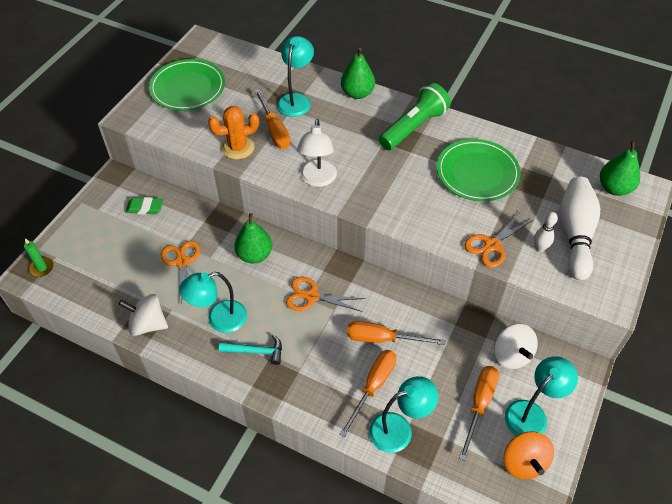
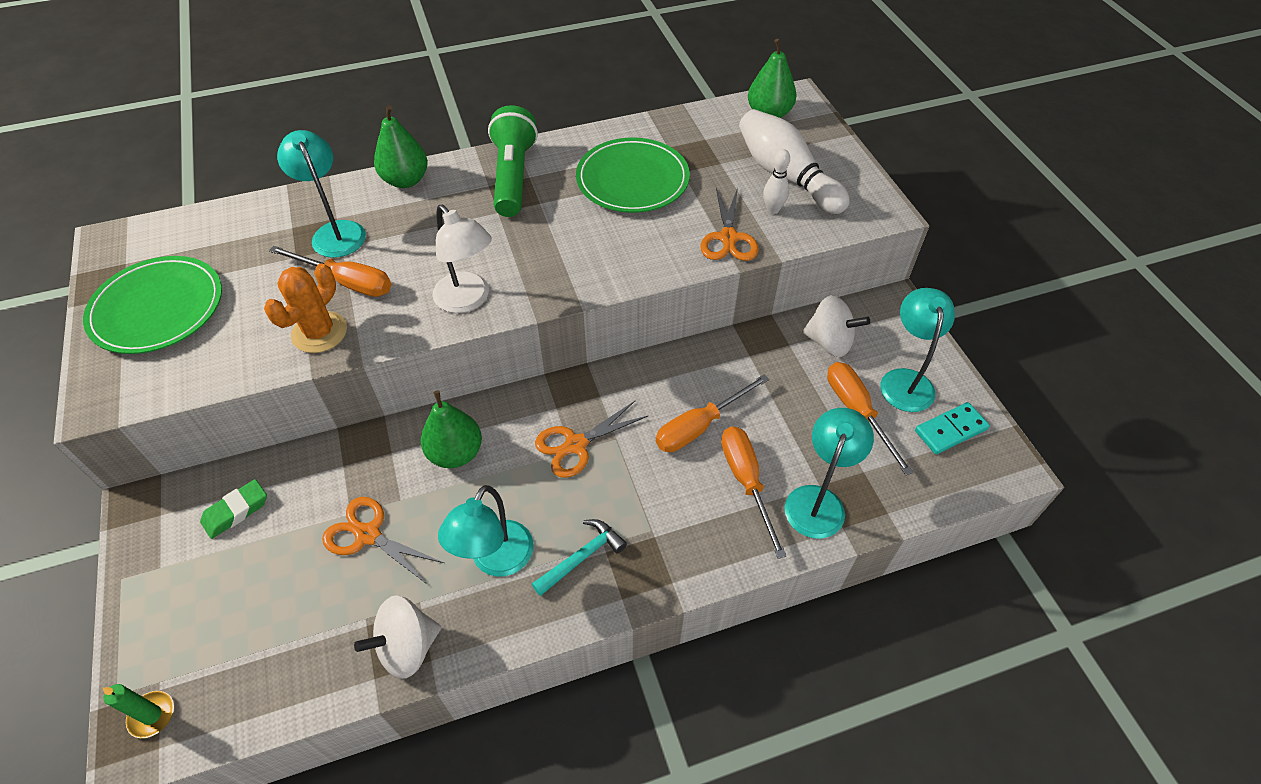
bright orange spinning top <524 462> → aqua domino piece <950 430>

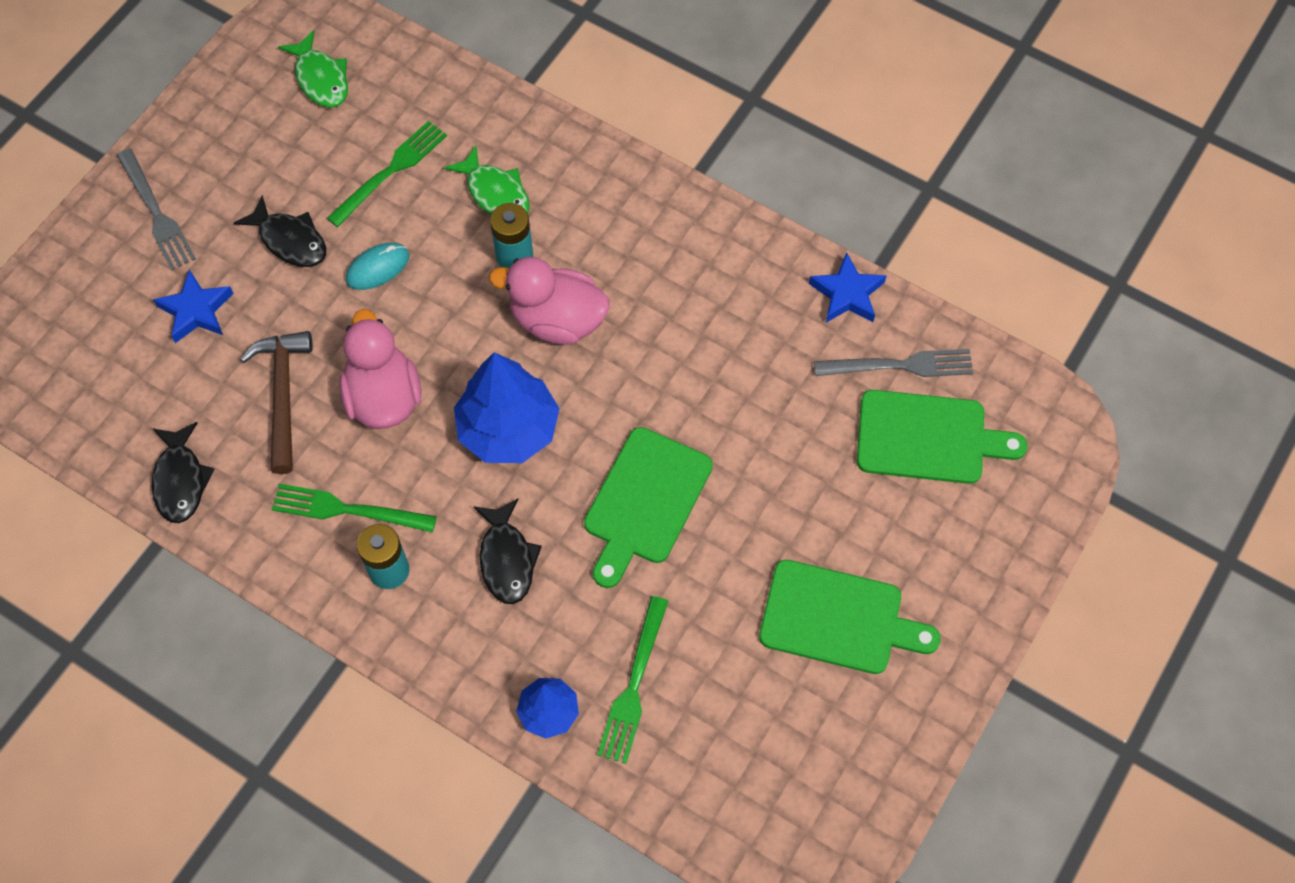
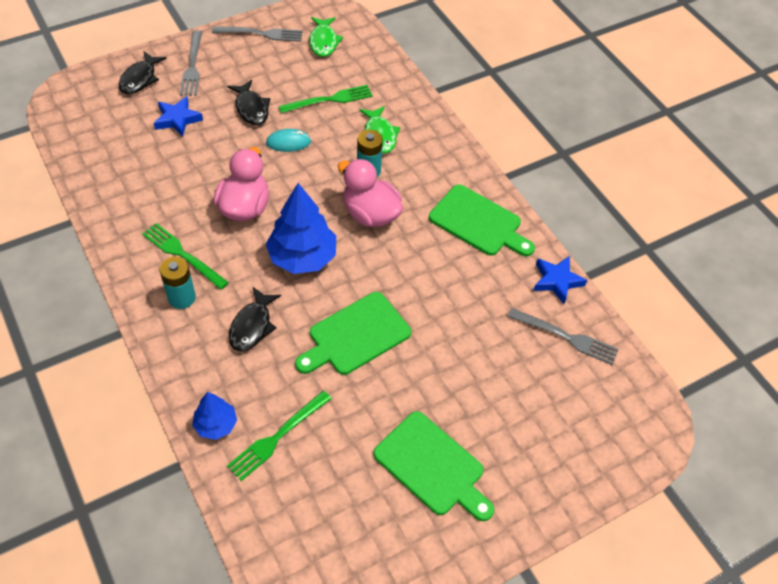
brown hammer <283 395> → -
- → grey table fork <262 34>
jet-black fish <180 480> → jet-black fish <140 79>, moved
leaf-green chopping board <928 438> → leaf-green chopping board <478 222>, moved

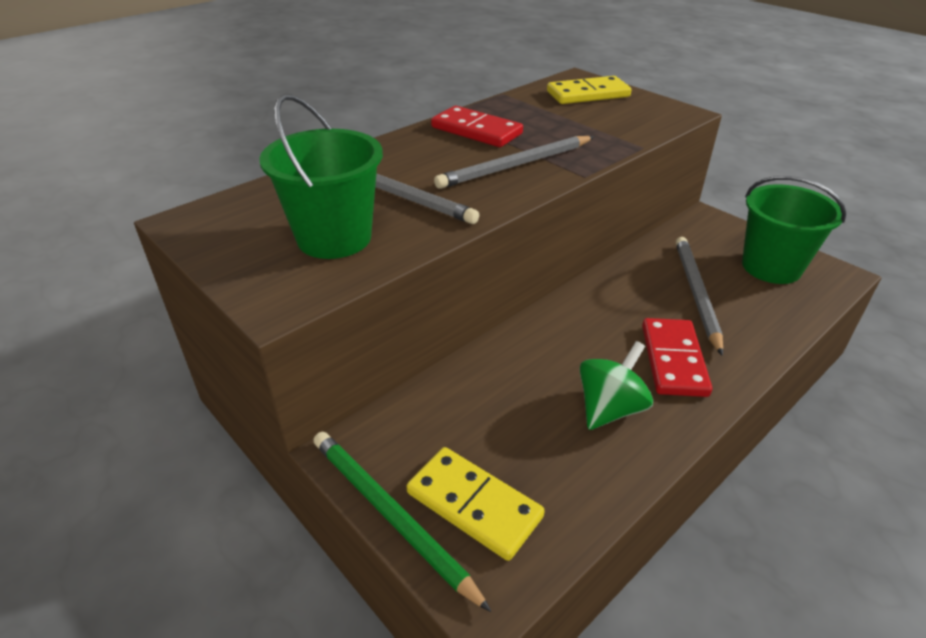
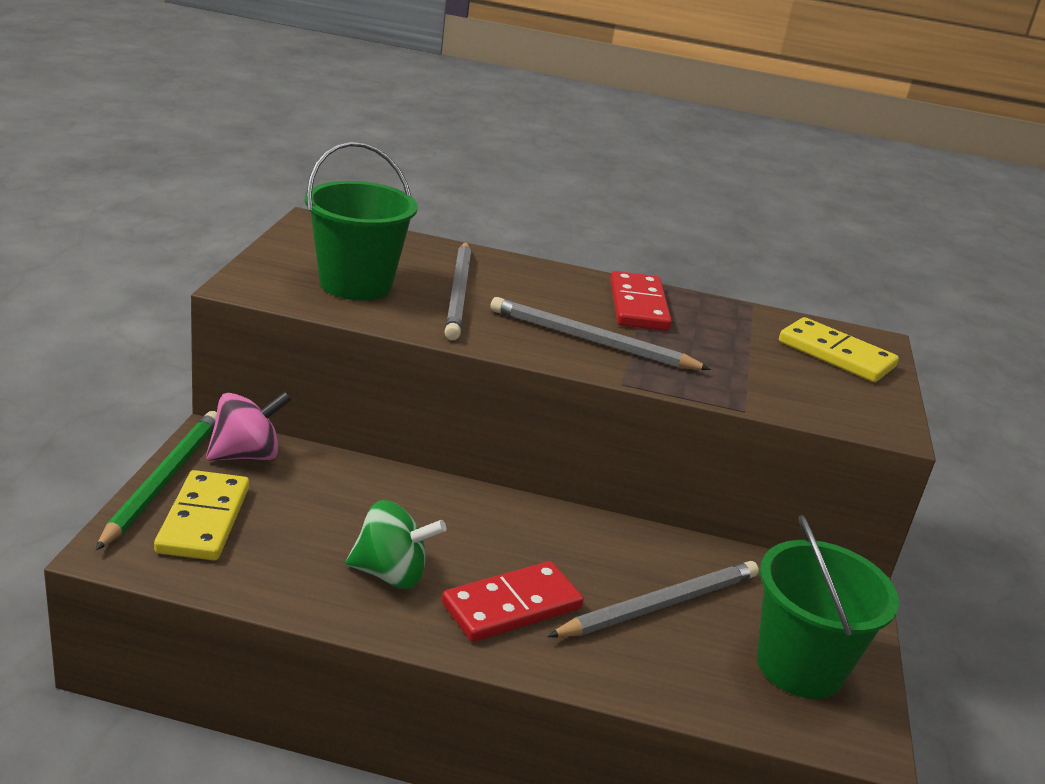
- → rose-pink spinning top <247 455>

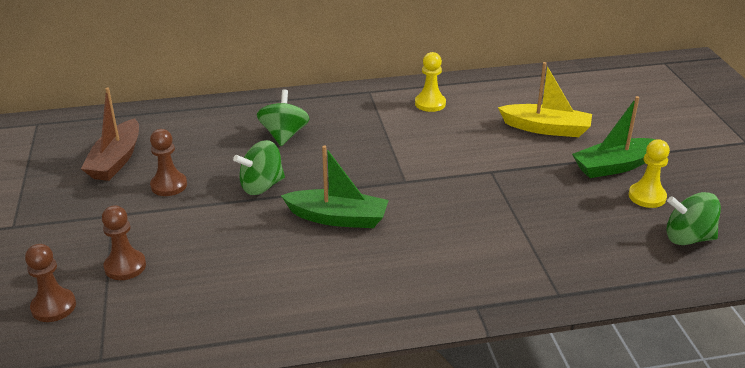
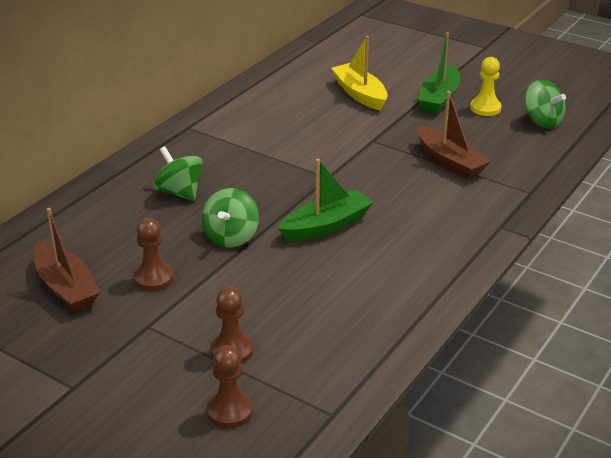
golden chess pawn <430 103> → -
- → brown boat <449 161>
golden boat <546 128> → golden boat <360 94>, 90 degrees counterclockwise
leaf-green spinning top <688 238> → leaf-green spinning top <542 121>, 90 degrees counterclockwise

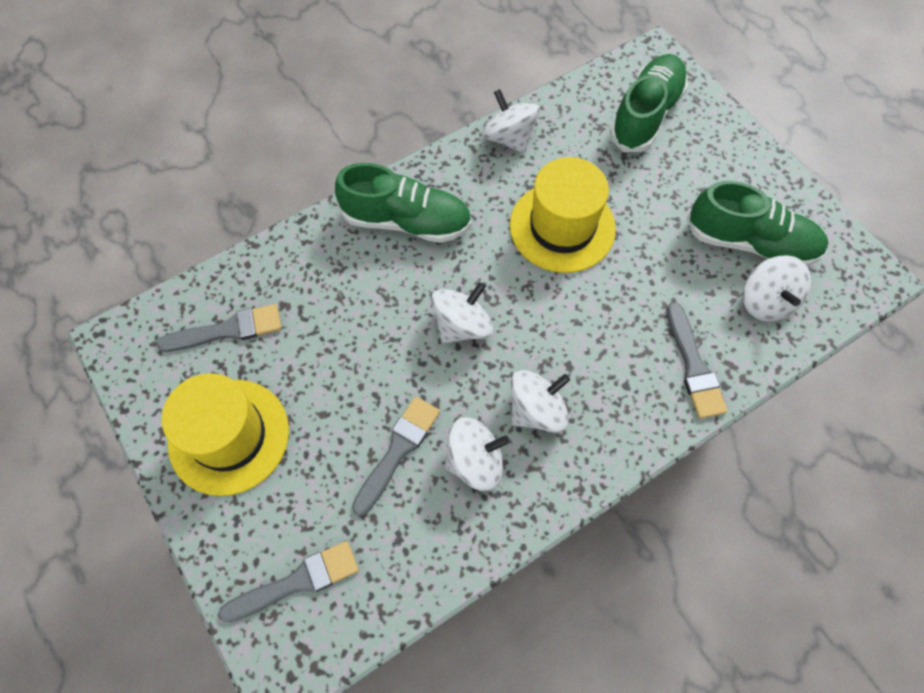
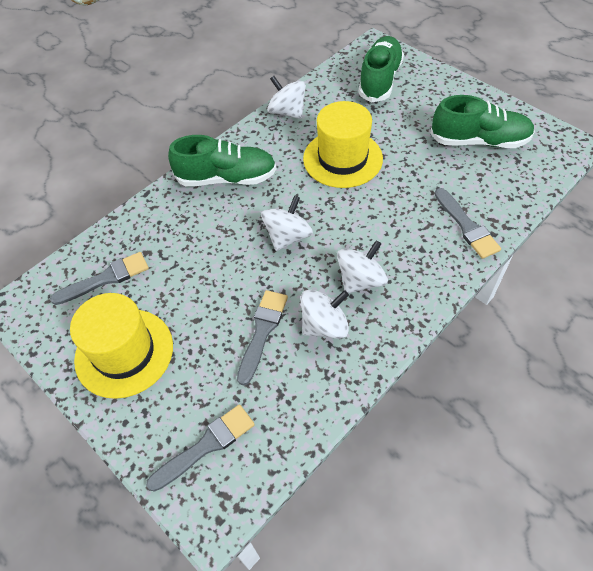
pure white spinning top <766 301> → -

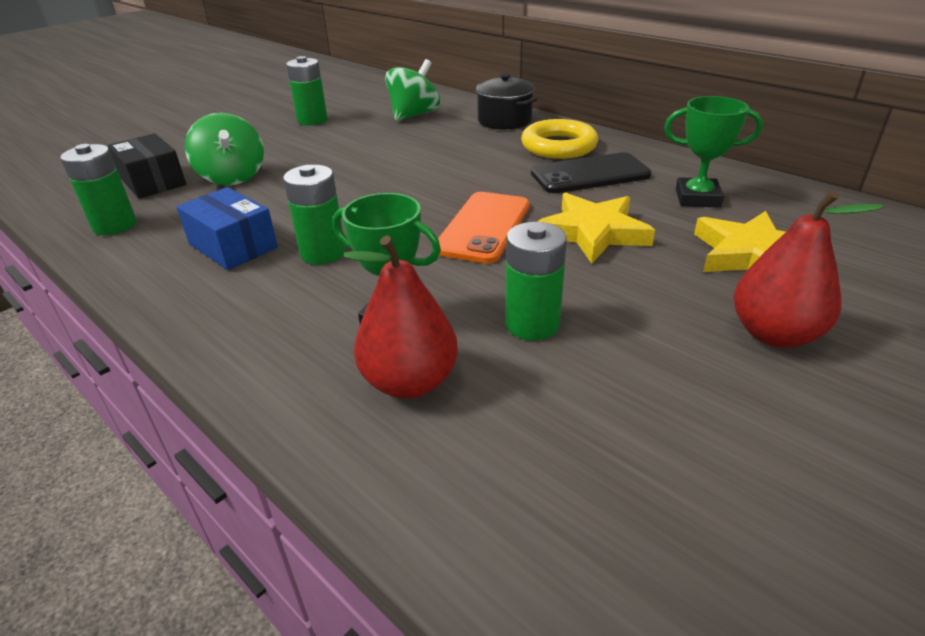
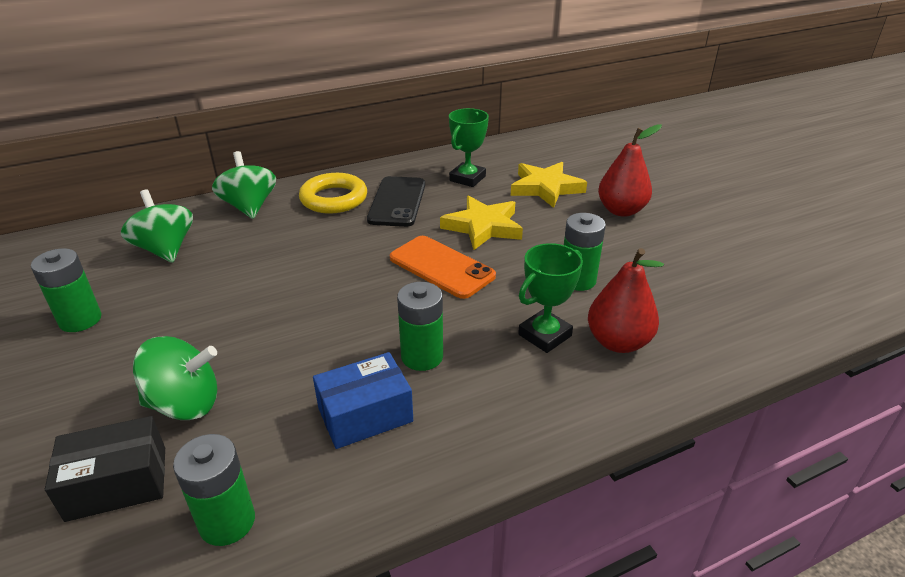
jet-black stockpot <504 121> → leaf-green spinning top <249 207>

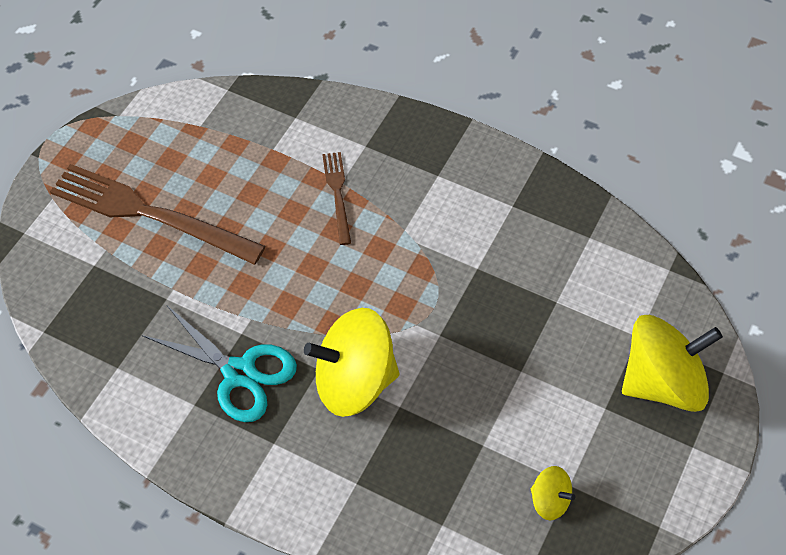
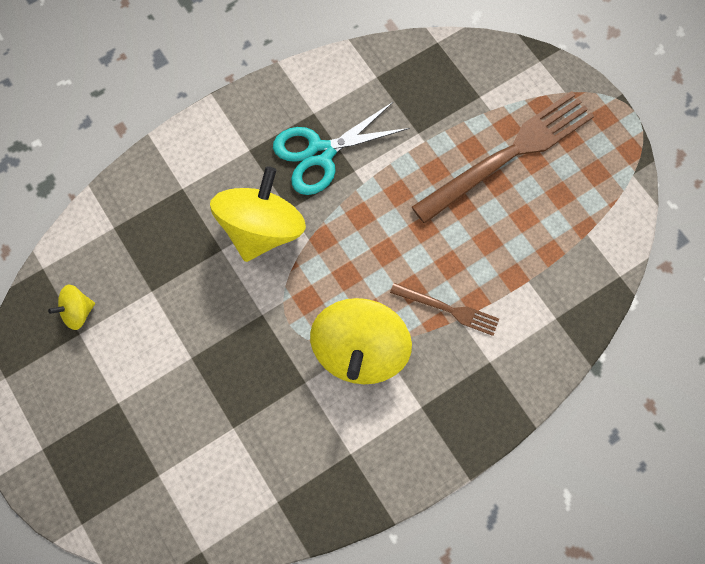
golden spinning top <662 382> → golden spinning top <360 350>, moved

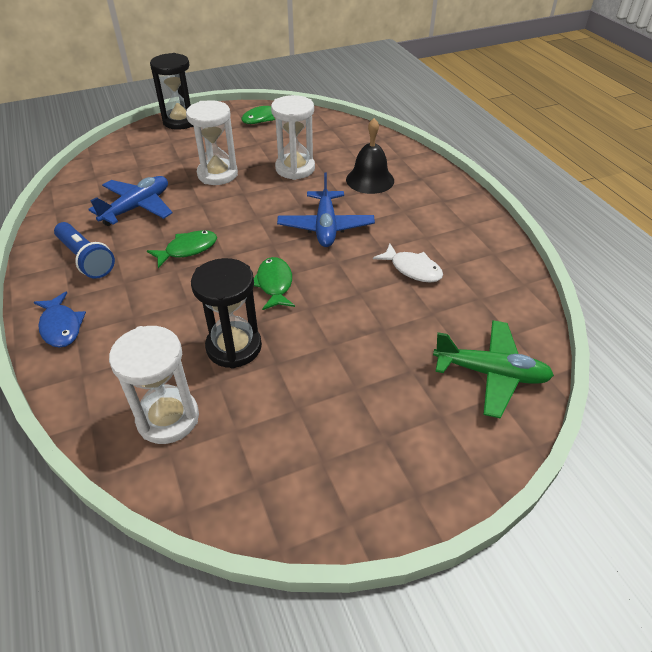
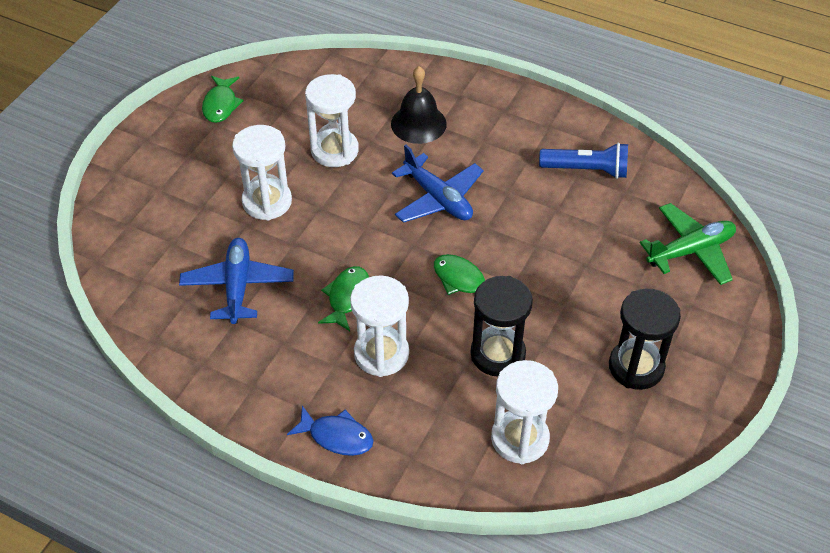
pure white fish <412 269> → -
- → pure white hourglass <381 354>
cobalt pocket torch <86 259> → cobalt pocket torch <586 170>, moved
jet-black hourglass <180 121> → jet-black hourglass <636 367>, moved

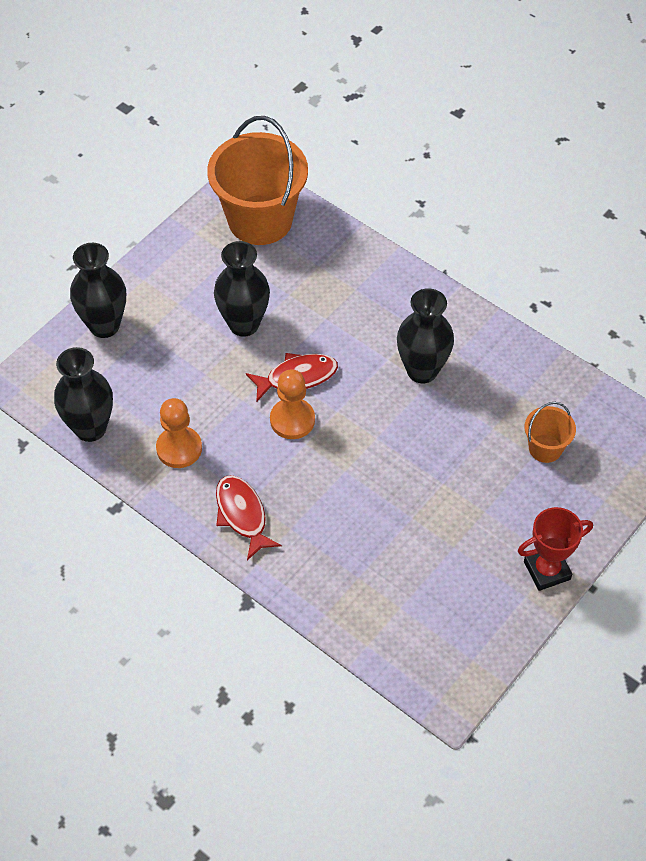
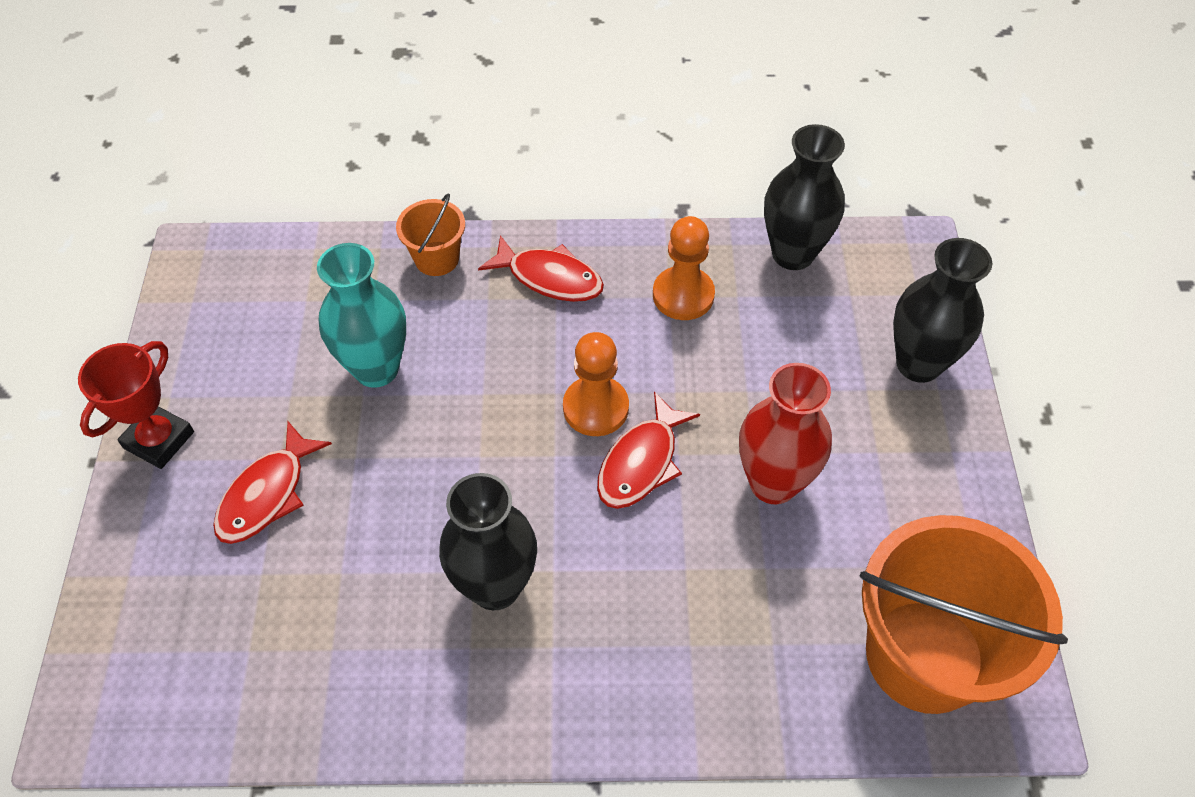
- → scarlet fish <267 494>
- → aqua vase <376 368>
bright orange pail <545 448> → bright orange pail <437 259>, moved
jet-black vase <244 324> → scarlet vase <773 483>

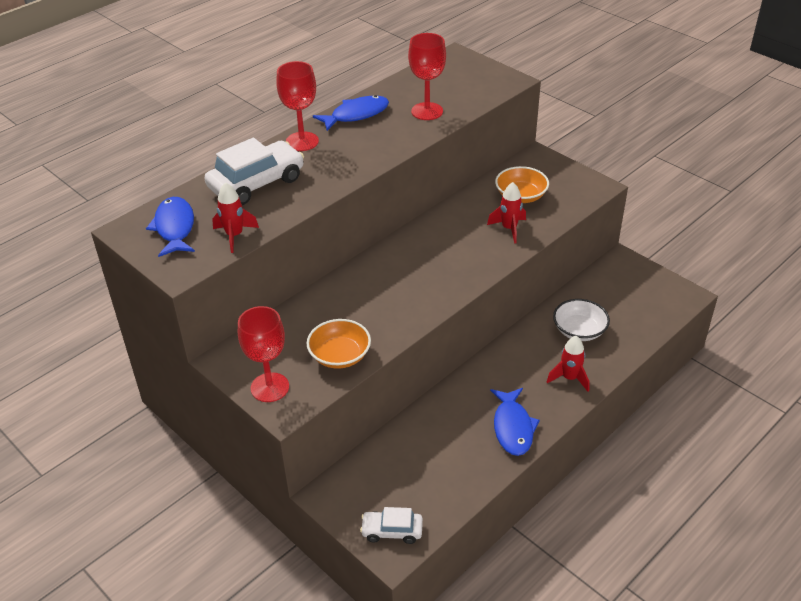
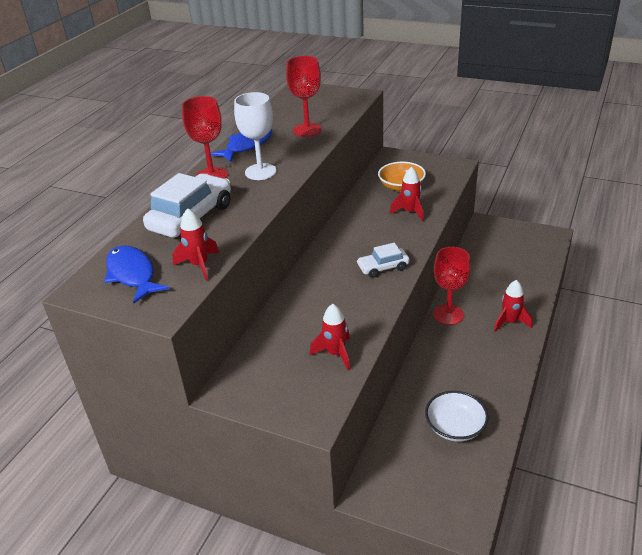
cobalt fish <513 427> → -
- → pure white goblet <260 172>
scarlet goblet <270 387> → scarlet goblet <448 315>, moved
pure white toy car <392 531> → pure white toy car <383 267>, moved
pure white deep dish <579 330> → pure white deep dish <455 427>, moved
bright orange deep dish <340 355> → scarlet spaceship <335 354>

